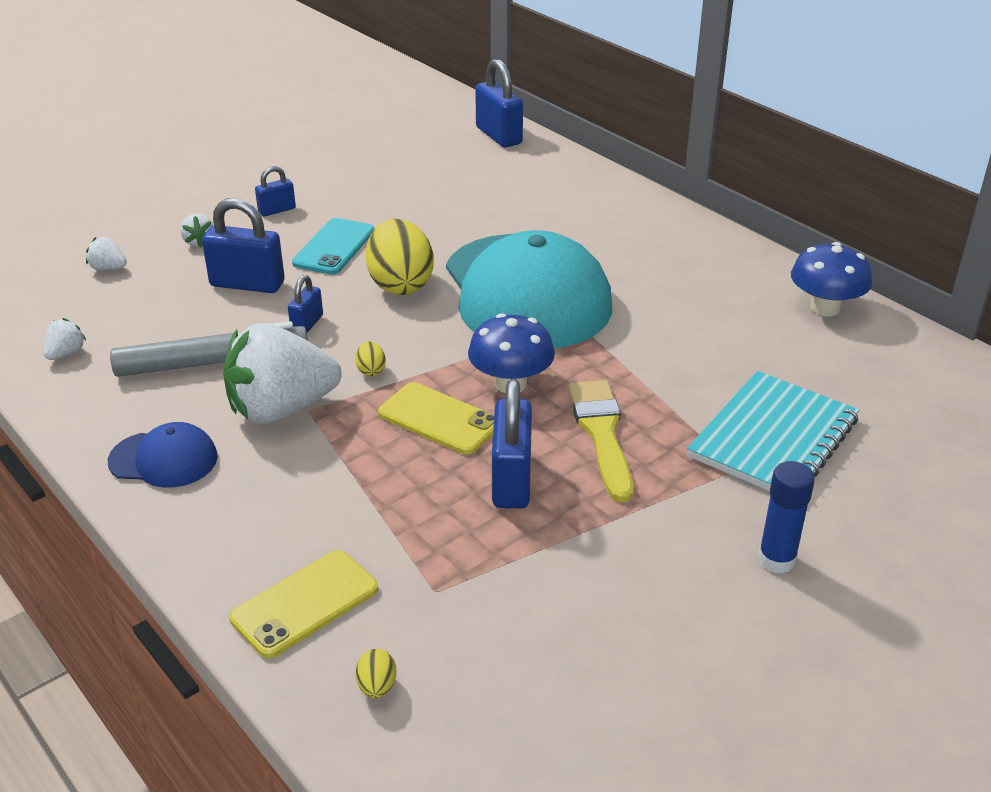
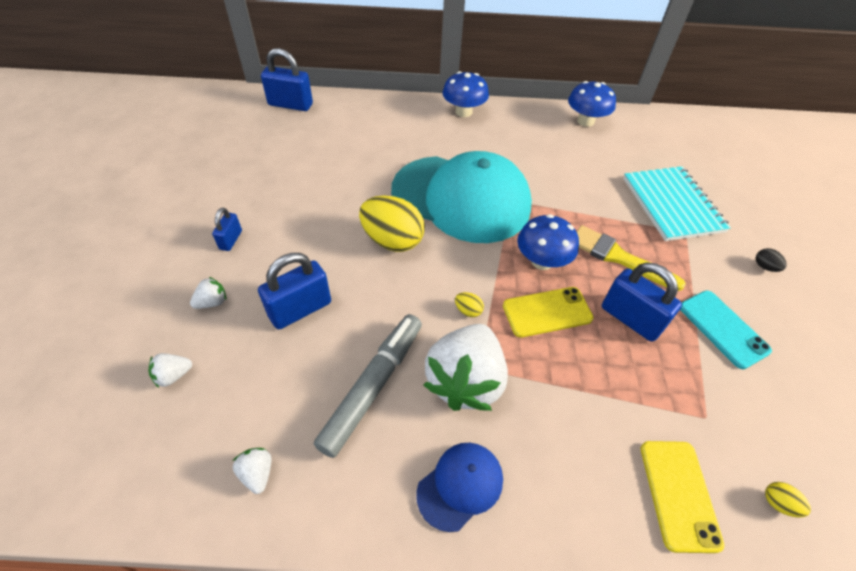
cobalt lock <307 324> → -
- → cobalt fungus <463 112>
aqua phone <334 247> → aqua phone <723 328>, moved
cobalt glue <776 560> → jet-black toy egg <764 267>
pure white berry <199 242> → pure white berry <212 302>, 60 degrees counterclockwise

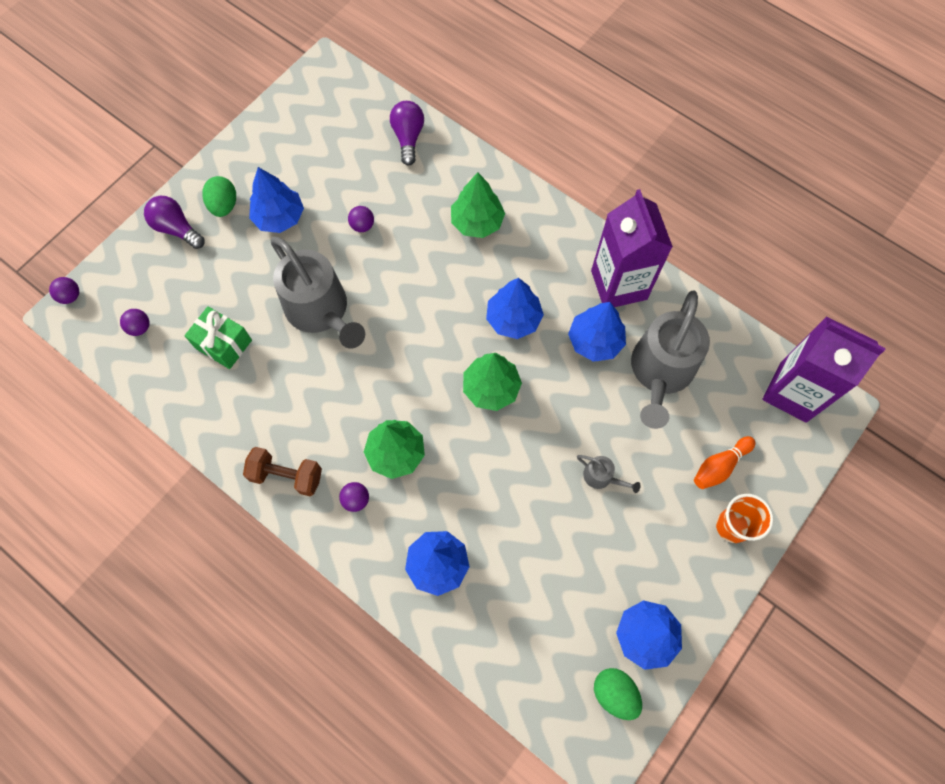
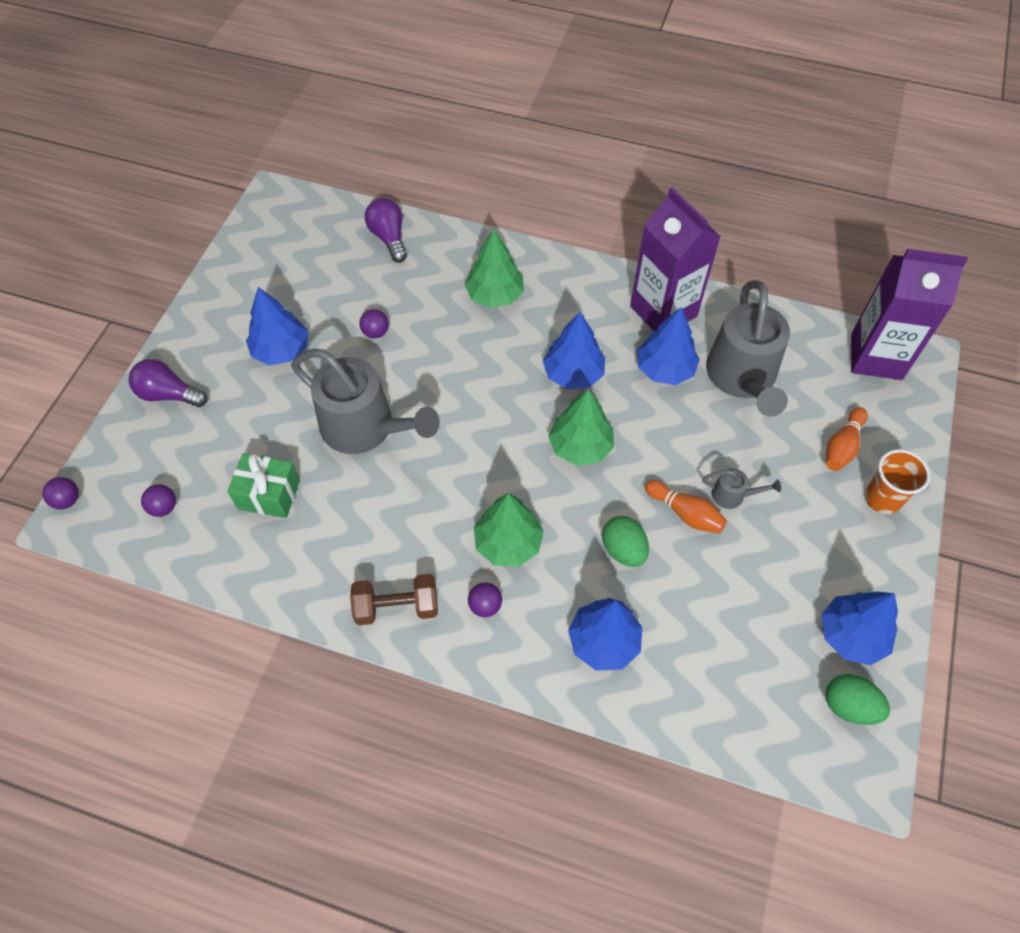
- → bright orange skittle <685 513>
leaf-green toy egg <224 205> → leaf-green toy egg <623 550>, moved

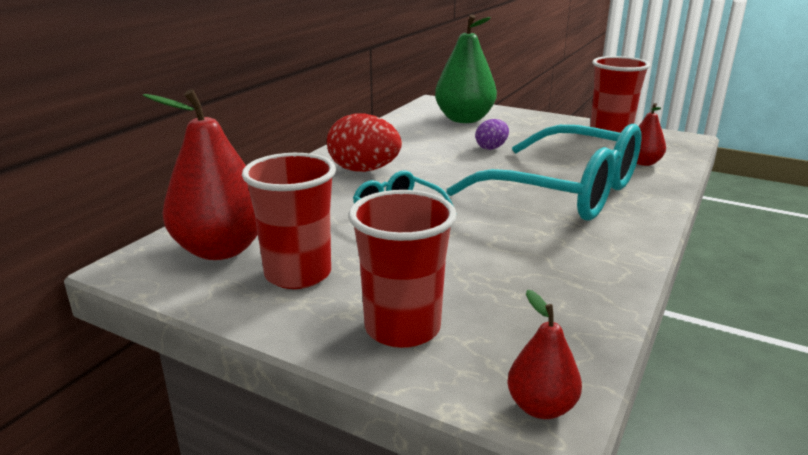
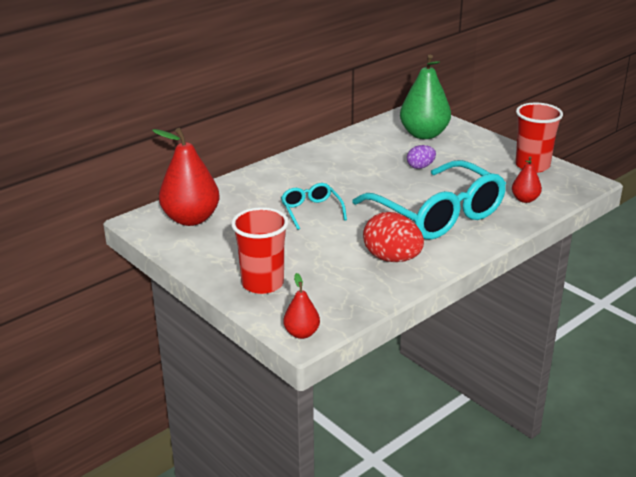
scarlet cup <298 274> → -
scarlet toy egg <364 170> → scarlet toy egg <392 258>, moved

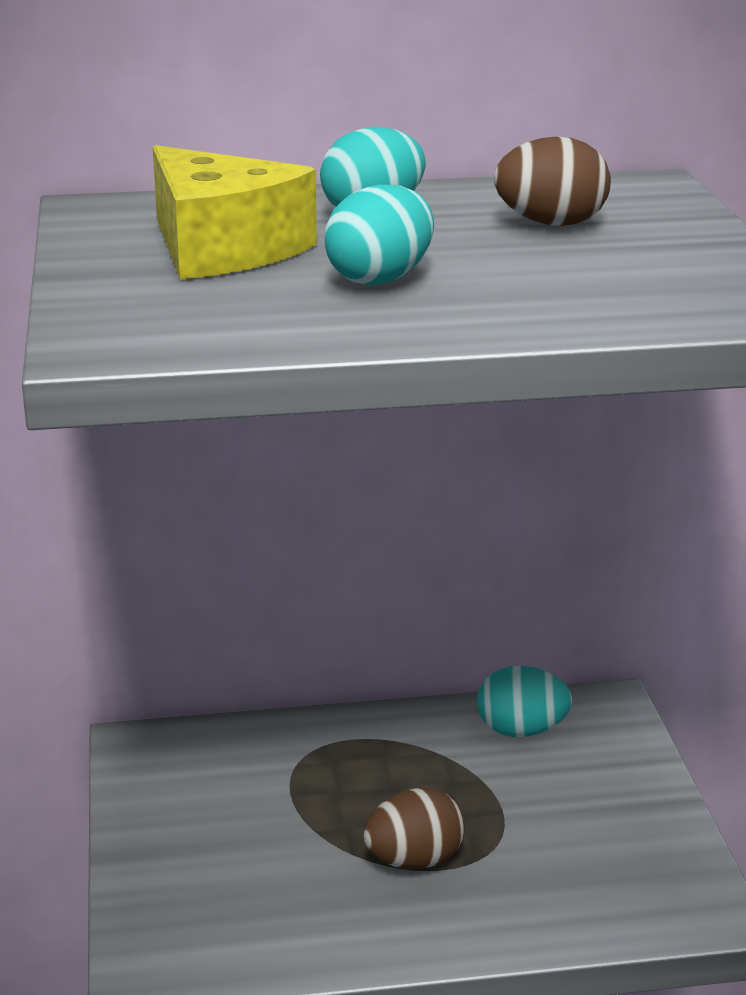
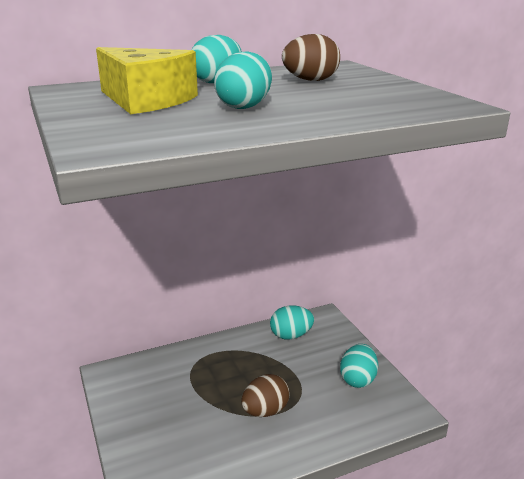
- → aqua toy egg <358 379>

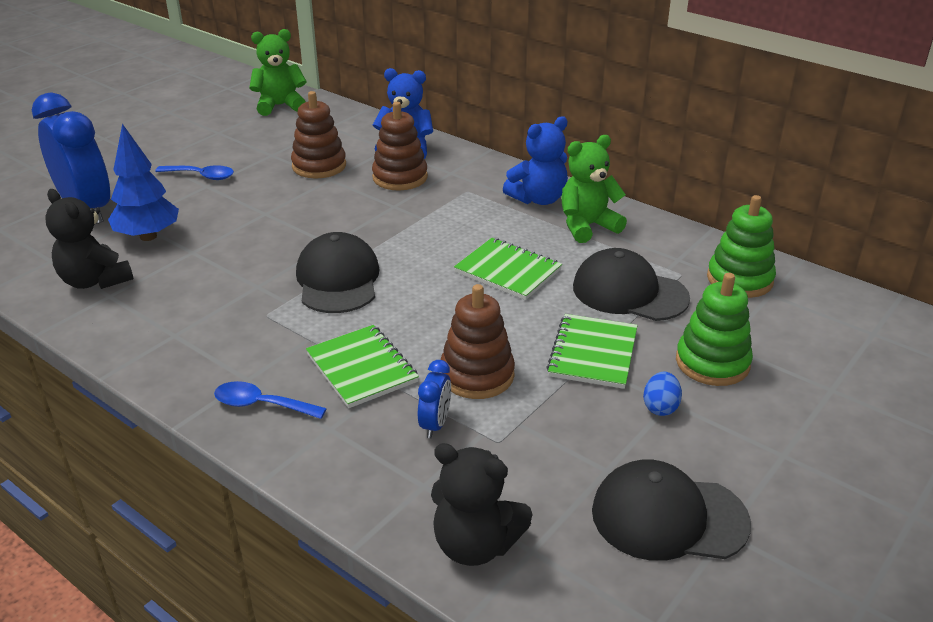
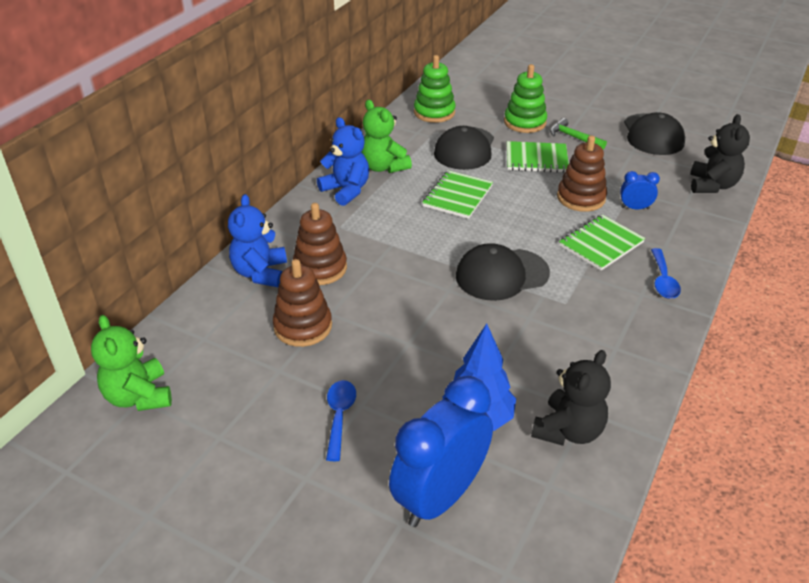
cobalt toy egg <660 407> → leaf-green hammer <573 137>

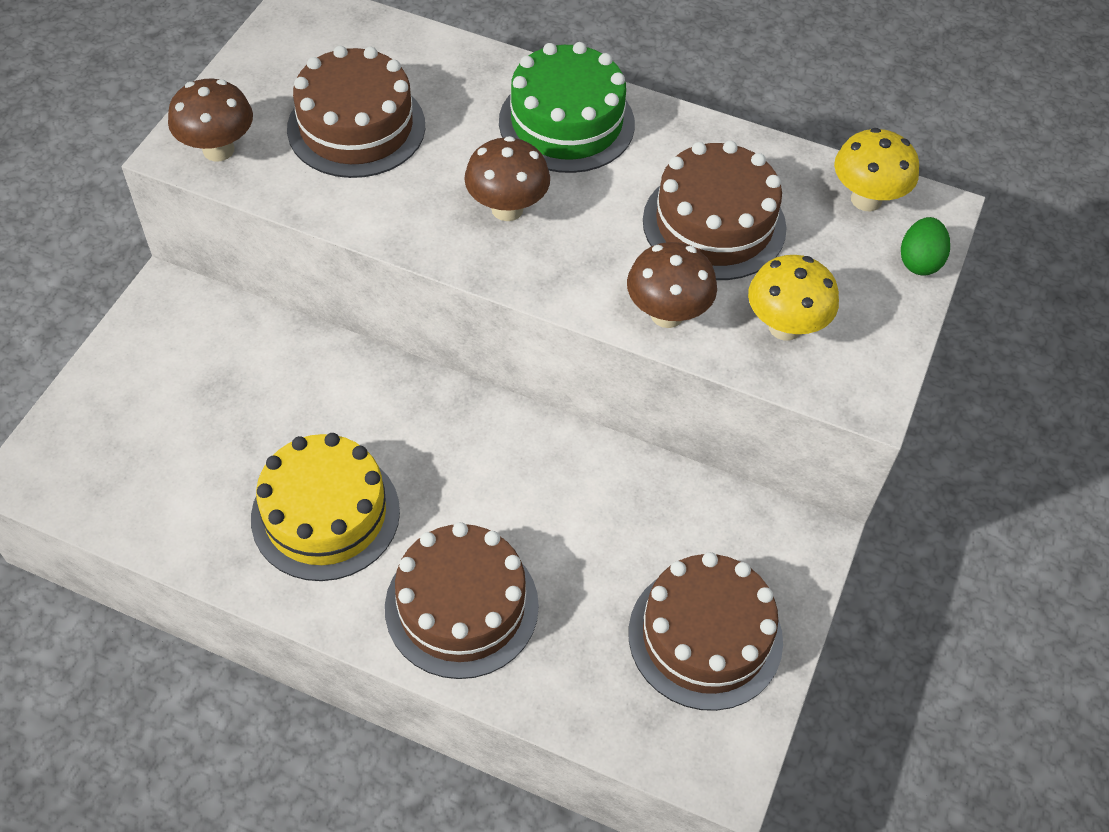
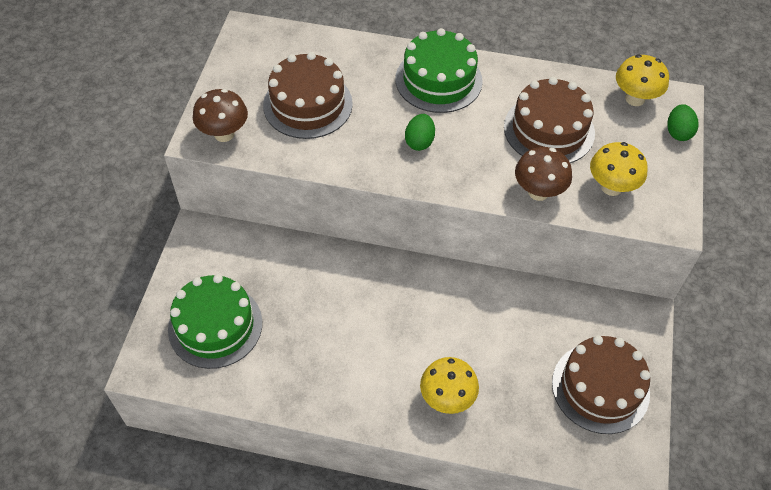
golden layer cake <325 514> → -
- → leaf-green layer cake <215 326>
brown layer cake <461 606> → golden fungus <447 398>
brown fungus <507 209> → leaf-green toy egg <419 142>

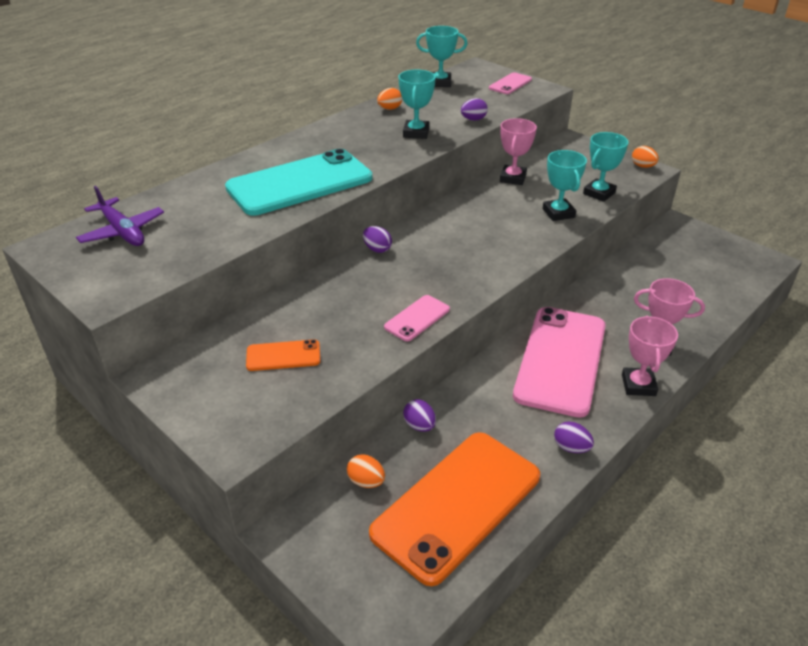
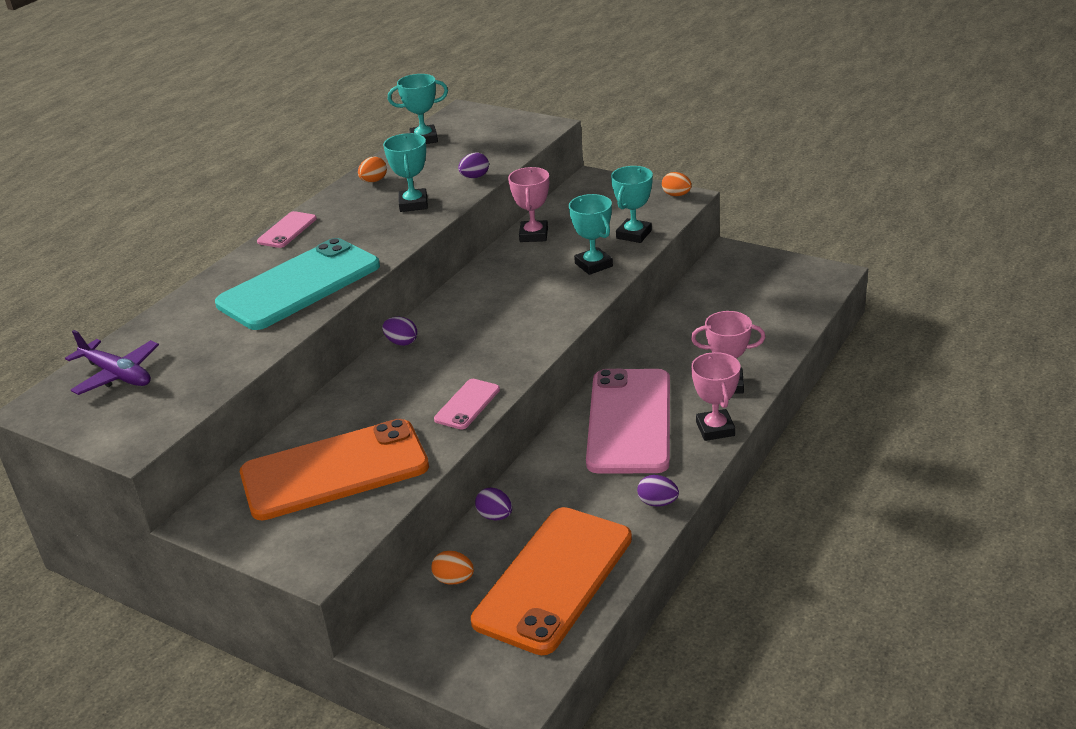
rose-pink phone <510 84> → rose-pink phone <287 230>, moved
bright orange phone <283 356> → bright orange phone <334 470>, x2.24

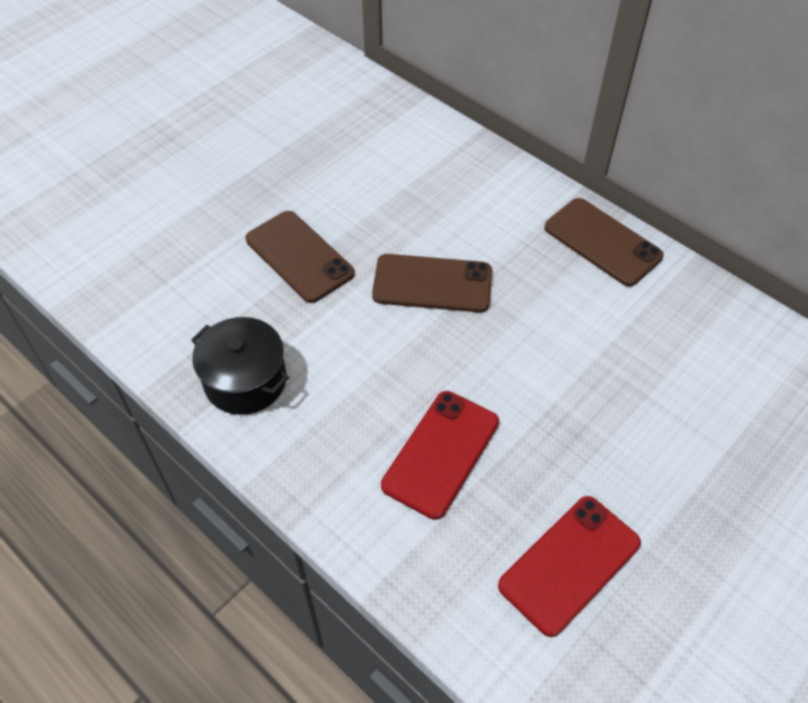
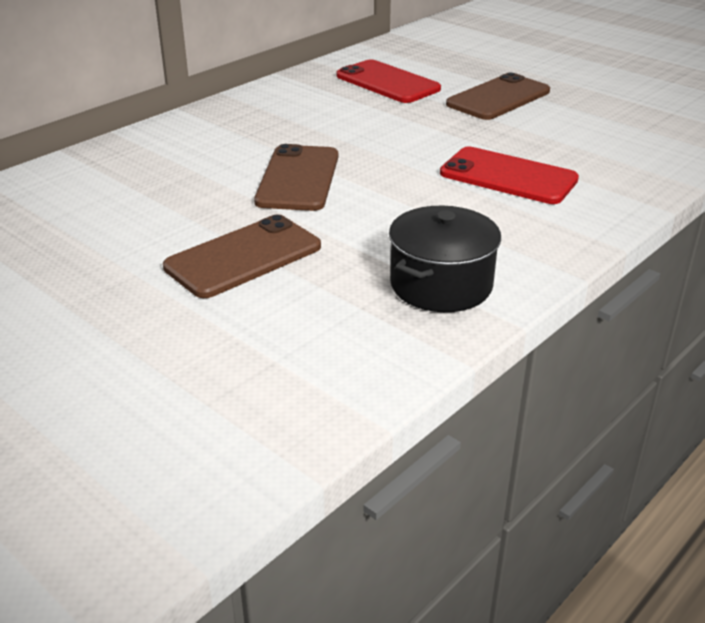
scarlet phone <569 564> → scarlet phone <387 82>, moved
brown phone <602 242> → brown phone <498 98>, moved

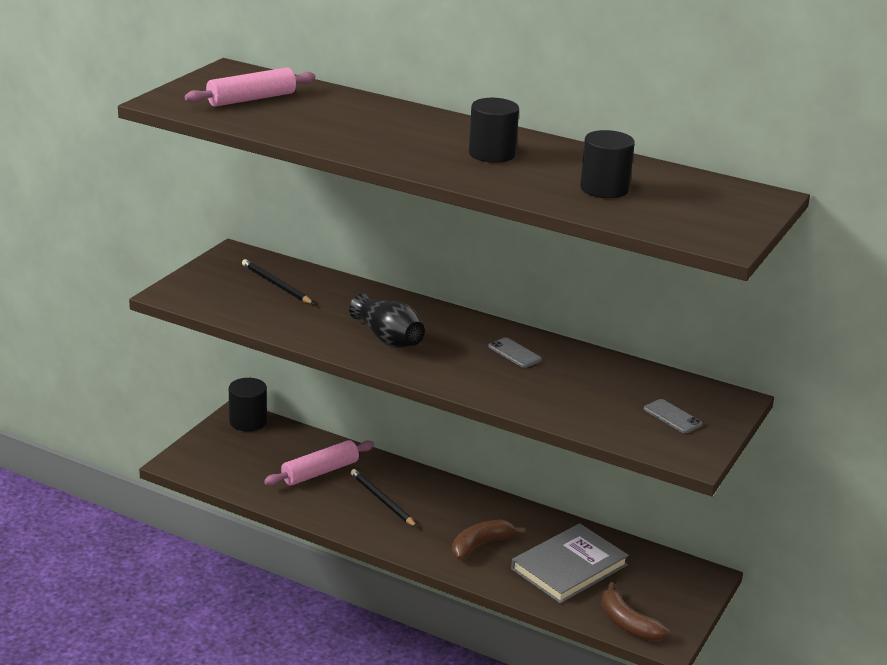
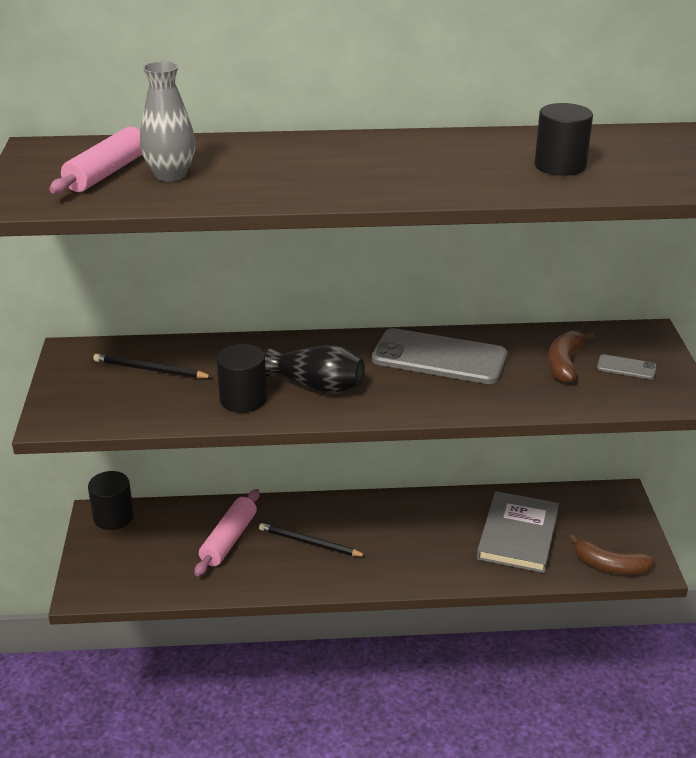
- → grey vase <170 175>
brown toy banana <480 545> → brown toy banana <564 363>, moved
jet-black cylinder shape <492 154> → jet-black cylinder shape <243 399>, moved
grey phone <514 353> → grey phone <439 358>, x2.30

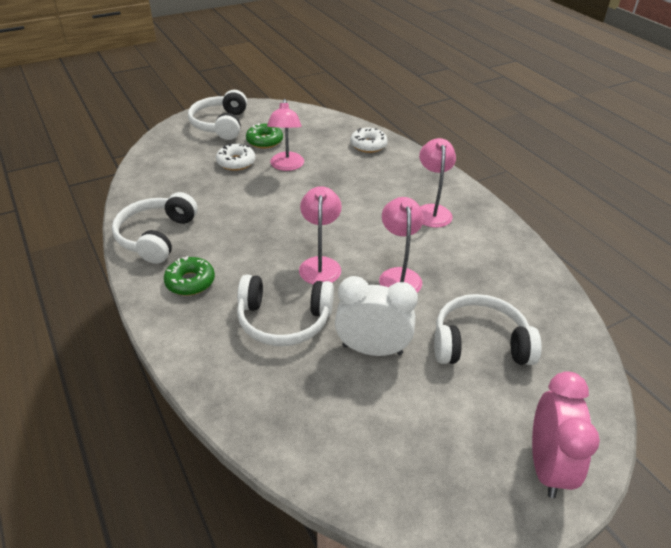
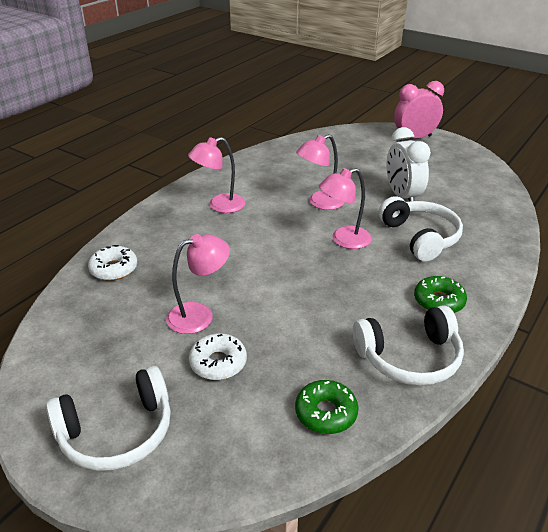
pure white headset <479 343> → -
leaf-green donut <264 141> → leaf-green donut <326 413>, moved

